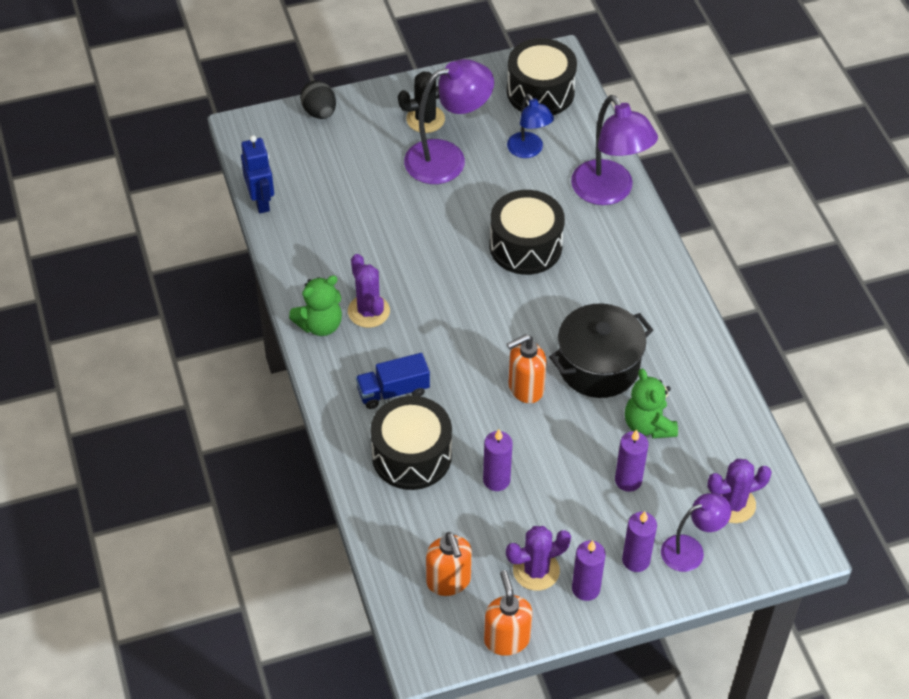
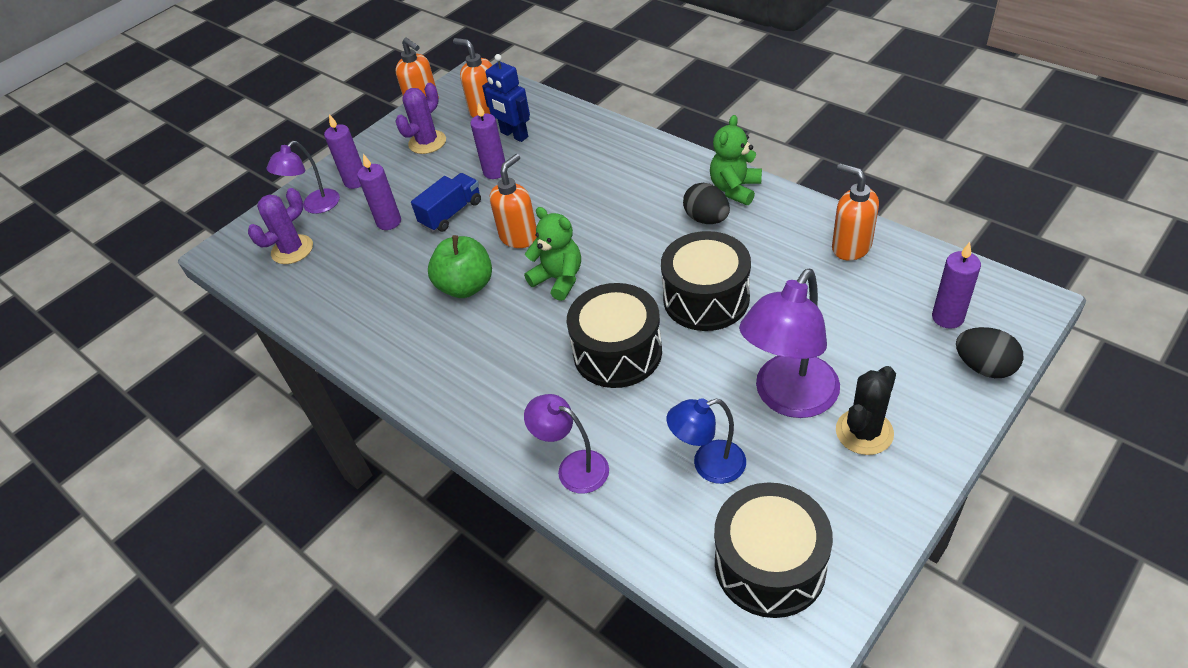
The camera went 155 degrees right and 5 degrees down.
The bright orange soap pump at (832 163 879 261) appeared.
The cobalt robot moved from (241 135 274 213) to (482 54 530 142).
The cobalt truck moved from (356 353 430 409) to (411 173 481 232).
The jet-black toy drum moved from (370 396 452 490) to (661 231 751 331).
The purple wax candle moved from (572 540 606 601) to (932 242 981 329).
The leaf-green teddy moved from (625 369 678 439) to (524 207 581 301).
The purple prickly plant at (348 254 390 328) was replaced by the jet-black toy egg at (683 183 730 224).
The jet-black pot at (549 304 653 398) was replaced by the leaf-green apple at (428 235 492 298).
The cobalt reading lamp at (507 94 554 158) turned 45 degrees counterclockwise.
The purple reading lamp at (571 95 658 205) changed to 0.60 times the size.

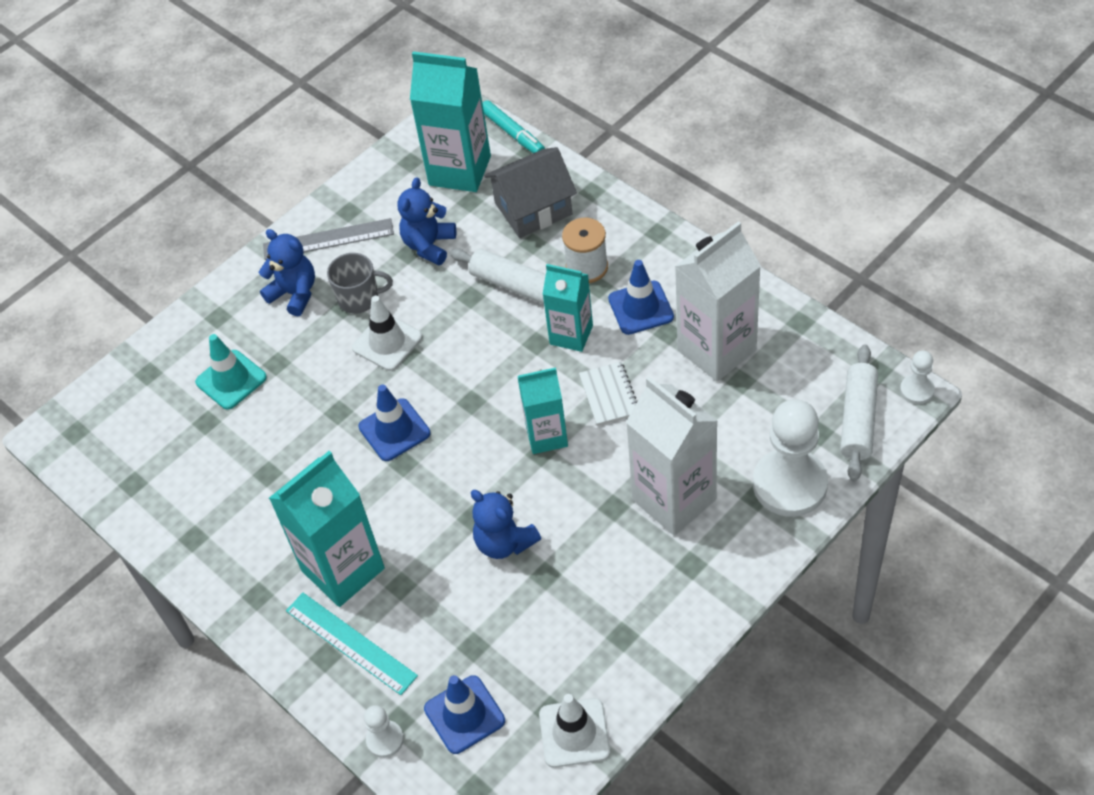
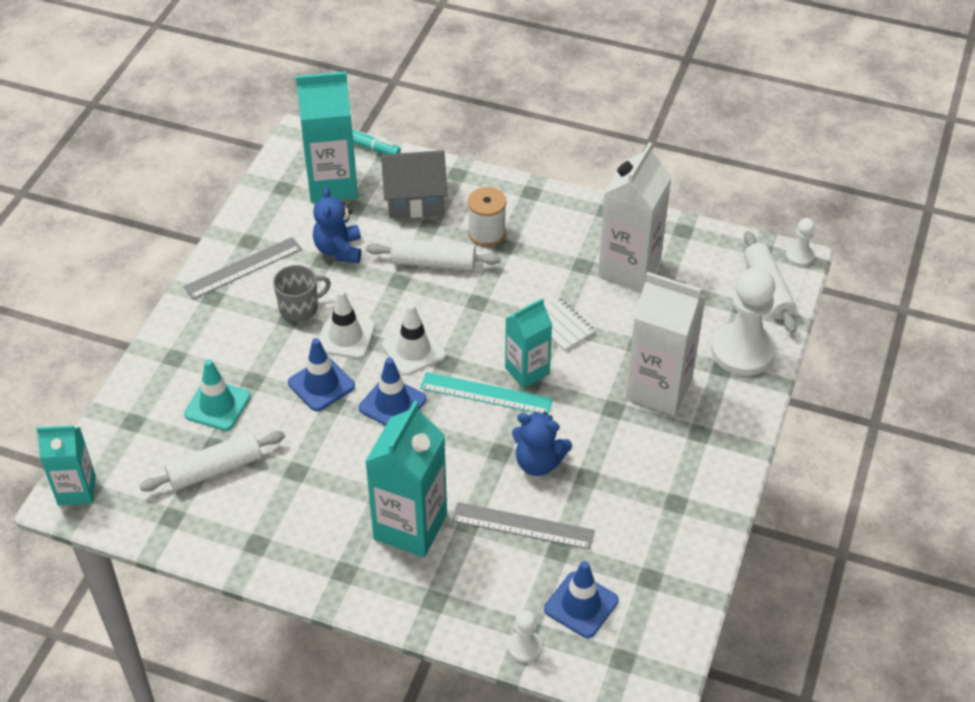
The camera went 30 degrees left and 5 degrees down.
The cobalt teddy at (259 229 315 316) disappeared.
The pure white rolling pin at (139 431 285 492) appeared.
The gray straightedge at (452 502 595 550) appeared.
The teal straightedge moved from (286 593 418 695) to (420 372 553 415).
The pure white road cone moved from (539 694 610 768) to (382 304 446 375).
The teal carton moved from (543 264 593 352) to (36 425 96 505).
The cobalt road cone moved from (608 260 674 335) to (288 338 355 411).
The gray toy house at (484 147 577 238) turned 45 degrees clockwise.

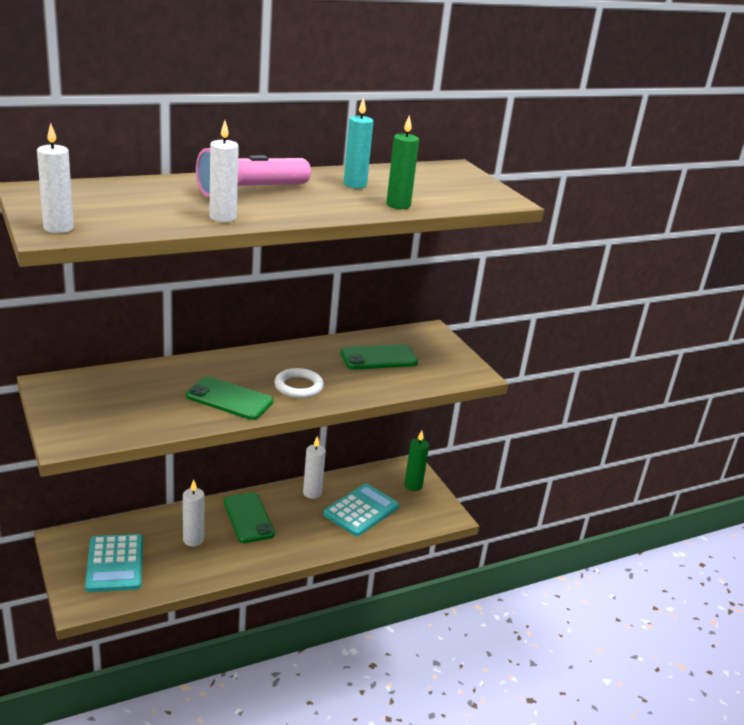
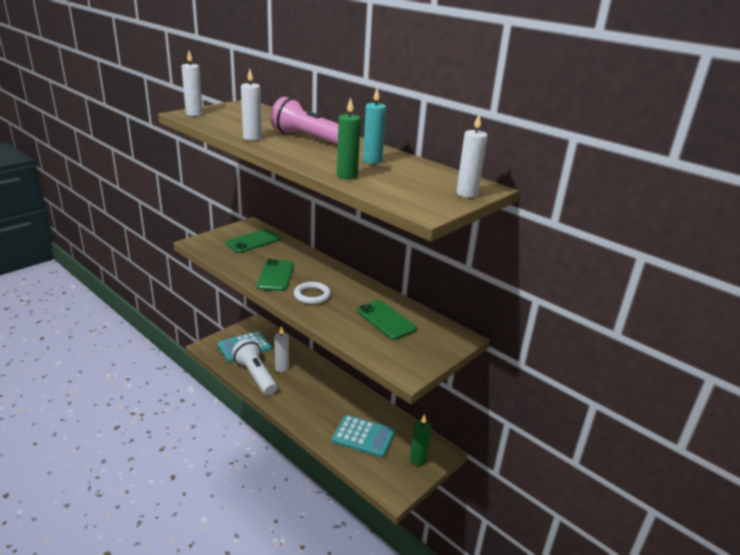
The camera went 70 degrees right and 0 degrees up.
The pure white flashlight at (232 339 277 395) appeared.
The leaf-green mobile phone moved from (224 492 275 543) to (226 229 281 253).
The pure white wax candle moved from (303 436 326 499) to (456 114 488 198).

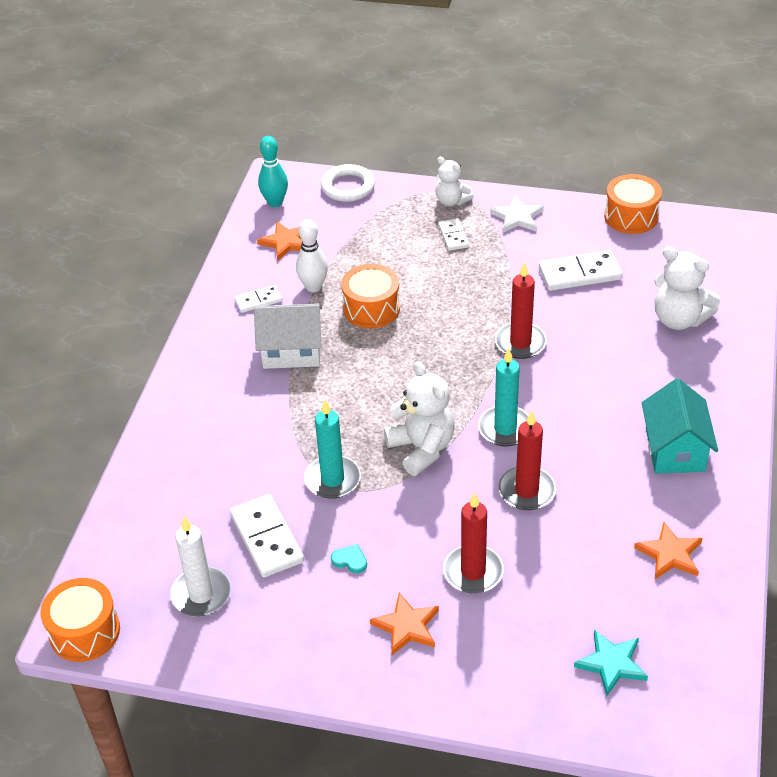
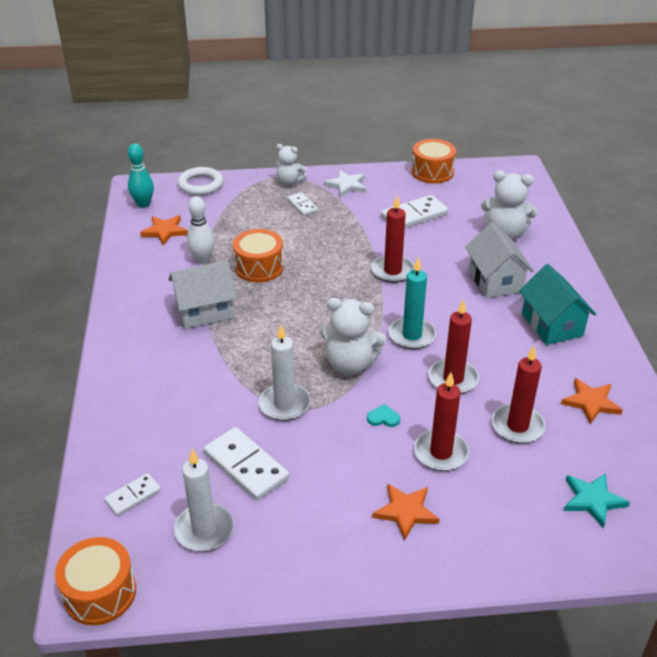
The camera went 20 degrees left and 5 degrees down.
The pure white toy house at (465 222 534 298) appeared.
The crimson wax candle at (492 346 545 443) appeared.
The pure white domino piece moved from (234 285 283 313) to (104 473 161 516).
The teal heart moved from (331 544 367 573) to (367 404 400 427).
The teal wax candle at (304 400 361 499) became the pure white wax candle at (259 325 310 421).
The pure white teddy at (384 361 455 476) turned 150 degrees clockwise.

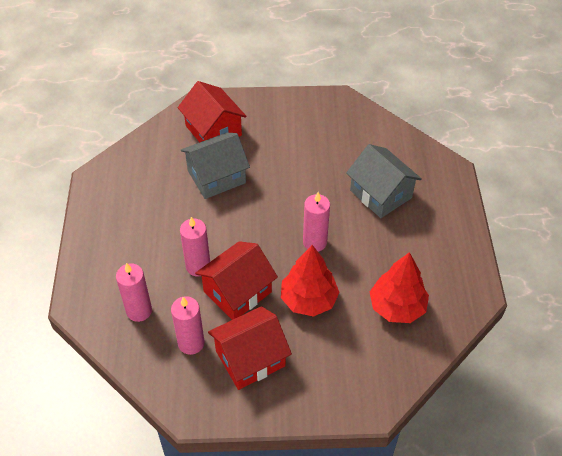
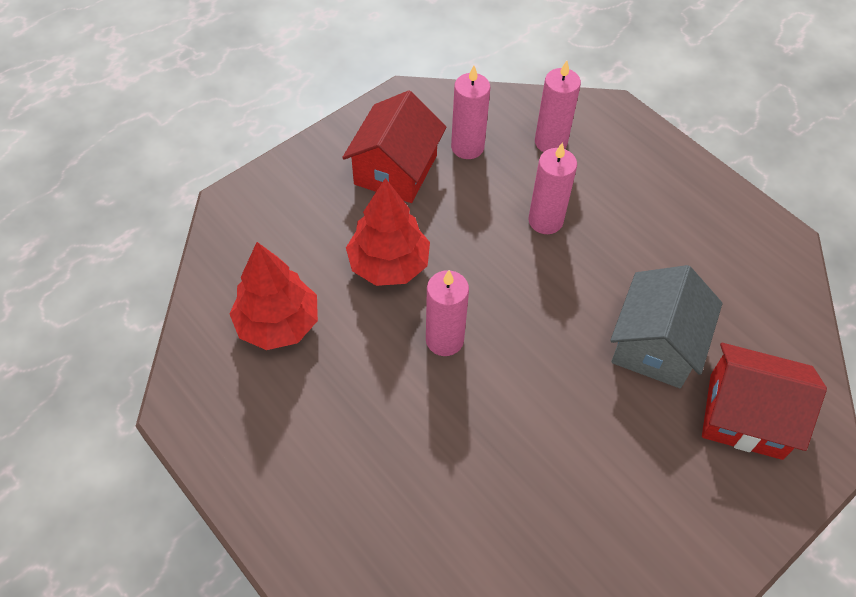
The camera went 140 degrees right and 5 degrees up.
The crimson toy house at (195 241 278 320) disappeared.
The gray toy house at (346 144 422 218) disappeared.

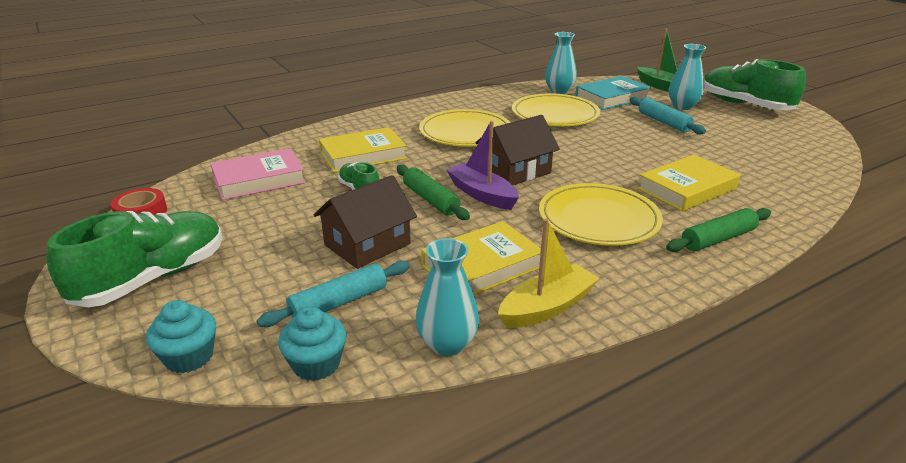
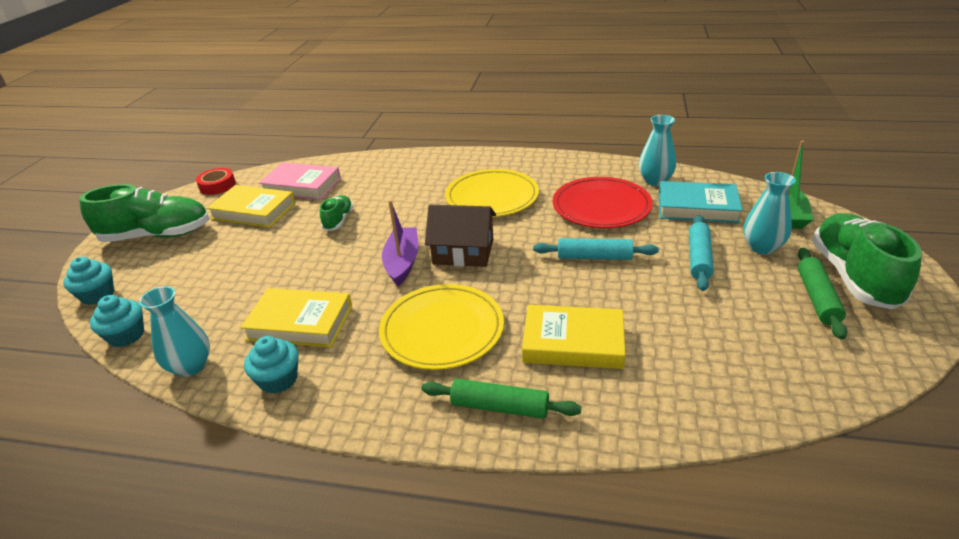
The camera went 45 degrees right and 5 degrees up.
The russet toy house at (313 175 417 269) disappeared.
The teal rolling pin moved from (257 261 410 327) to (533 238 659 260).
The yellow hardcover moved from (319 127 407 172) to (207 185 295 228).
The leaf-green rolling pin moved from (397 165 470 220) to (798 248 847 340).
The yellow sailboat at (498 218 600 328) was replaced by the teal cupcake at (244 336 299 394).
The yellow dinner plate at (512 93 600 126) became the crimson dinner plate at (553 177 653 228).

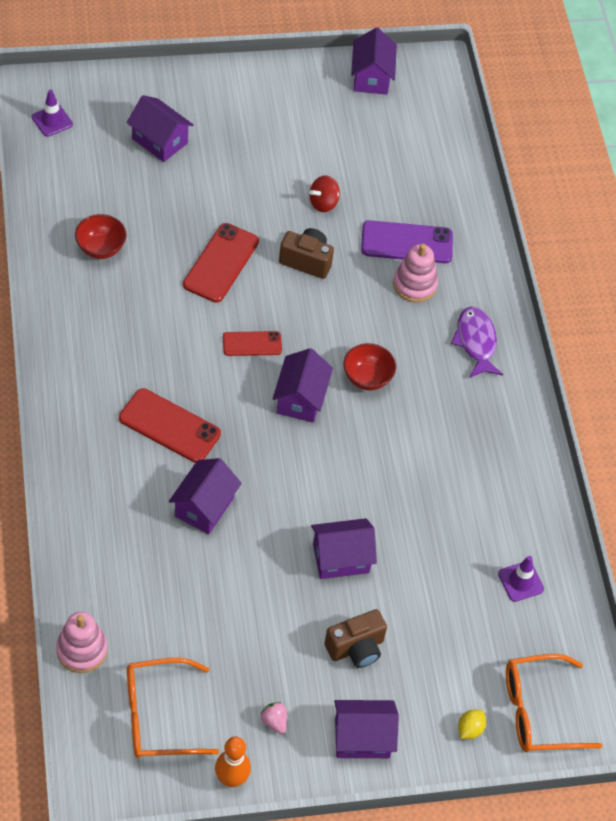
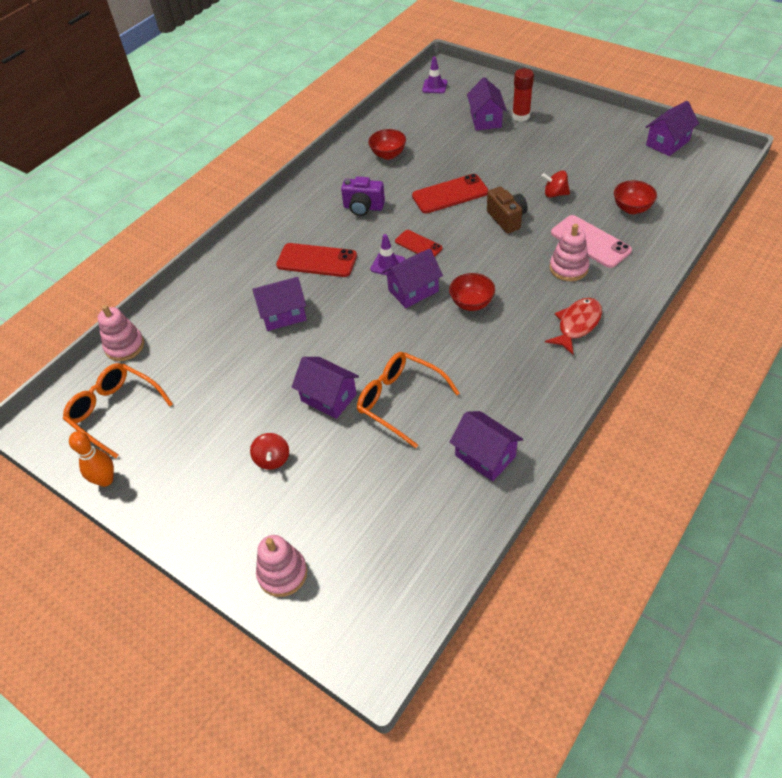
The camera went 55 degrees right and 5 degrees down.
The pink toy strawberry at (261 702 287 734) disappeared.
The purple camera at (341 176 385 216) appeared.
The crimson stick of glue at (512 68 534 122) appeared.
The crimson bowl at (614 180 657 214) appeared.
The purple toy house moved from (334 700 399 758) to (450 411 523 481).
The purple road cone moved from (498 556 544 602) to (370 234 405 275).
The bright orange spectacles moved from (506 654 602 752) to (357 352 460 448).
The russet camera at (324 609 387 668) was replaced by the crimson spinning top at (250 433 289 470).
The yellow toy lemon at (458 710 486 739) was replaced by the pink ring stacker at (256 535 307 597).
The purple mobile phone at (361 220 453 263) became the pink mobile phone at (551 215 632 268).
The purple fish at (451 307 503 378) became the crimson fish at (545 298 602 355).
The crimson mobile phone at (119 388 221 463) turned 60 degrees counterclockwise.

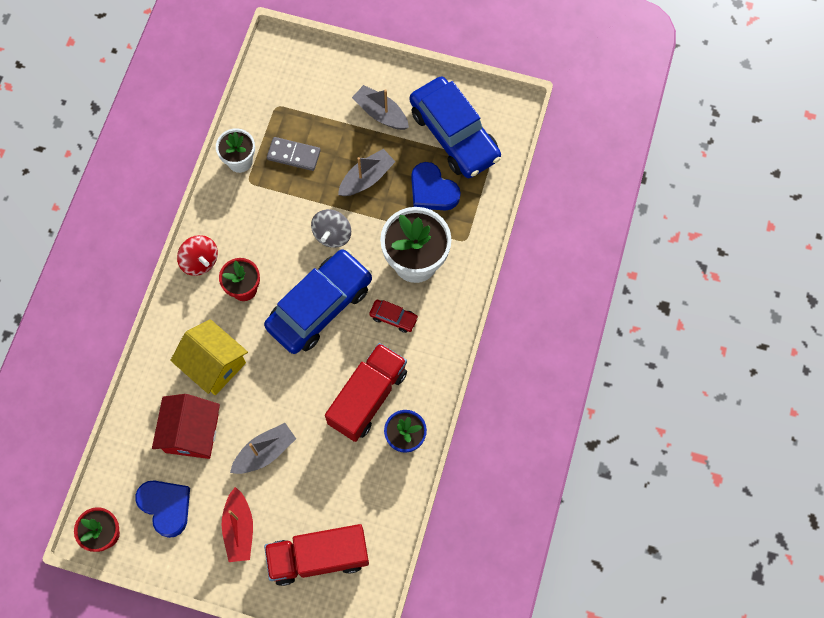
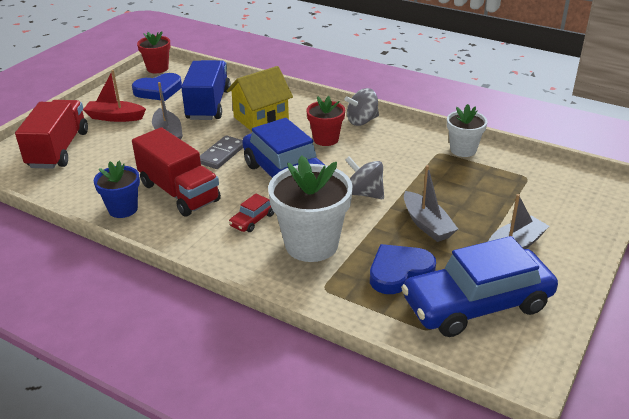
The camera went 105 degrees right and 35 degrees down.
The gray domino piece moved from (267 137 321 171) to (200 135 243 169).
The crimson toy house at (152 394 220 459) was replaced by the cobalt truck at (181 60 231 120).
The crimson spinning top at (177 235 218 276) became the gray spinning top at (344 88 379 126).

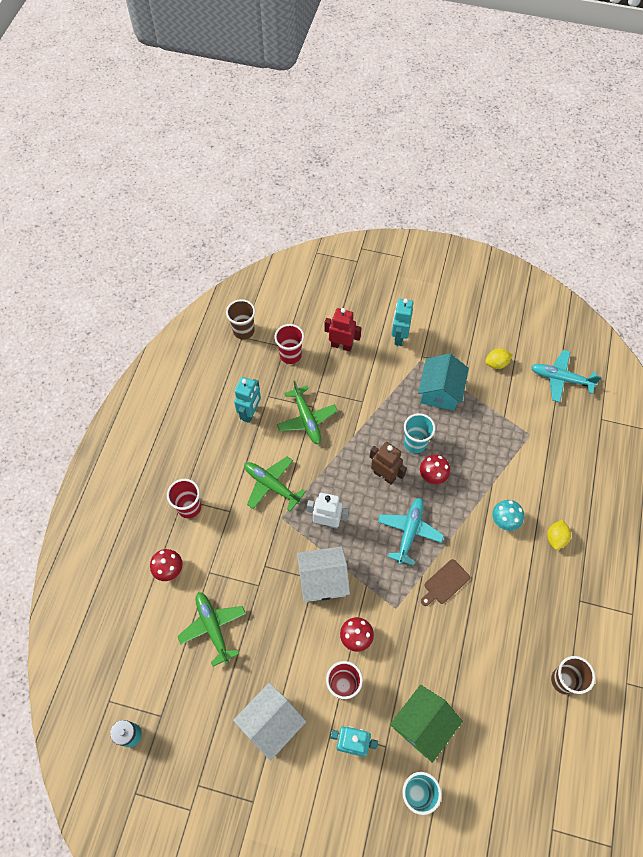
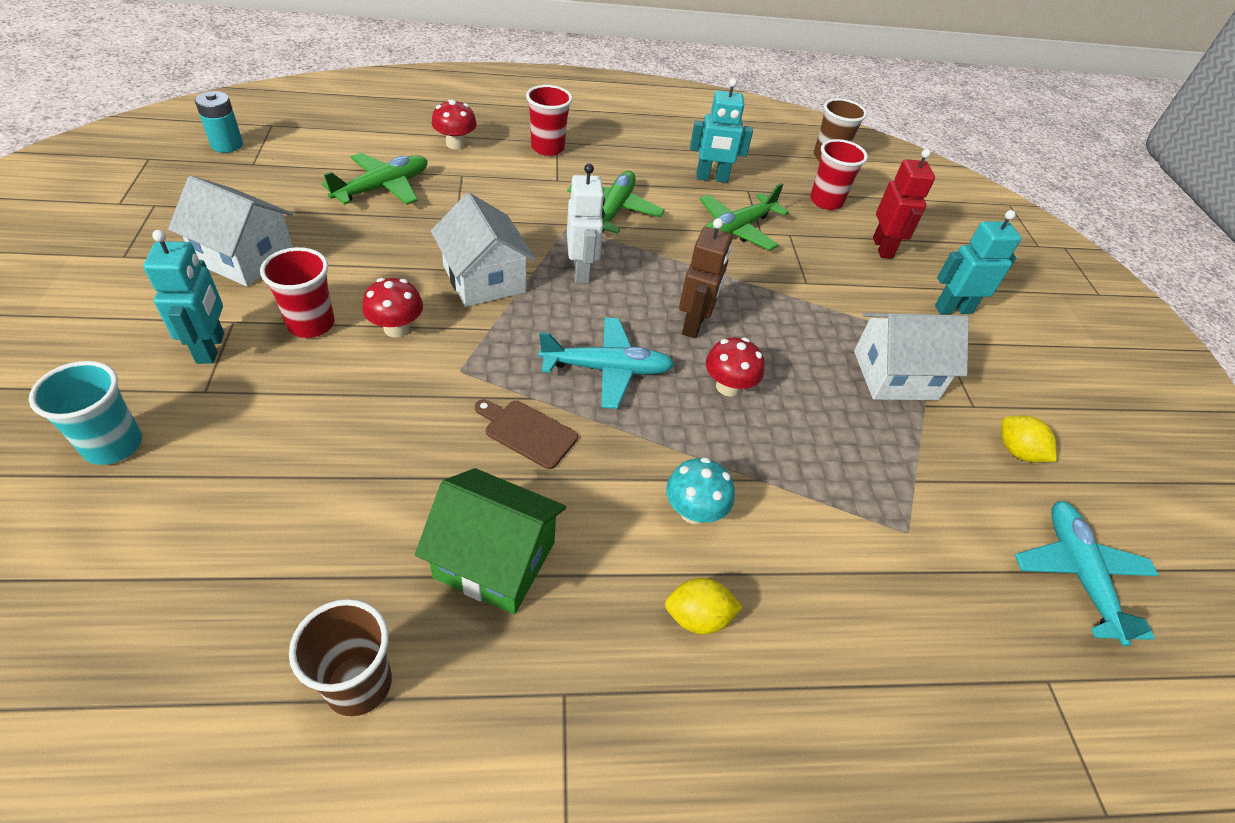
The camera went 65 degrees right and 15 degrees down.
The teal beaker at (404 413 435 453) disappeared.
The leaf-green toy house moved from (390 685 463 763) to (415 468 566 614).
The teal toy house at (418 353 469 411) became the pure white toy house at (854 313 969 400).

